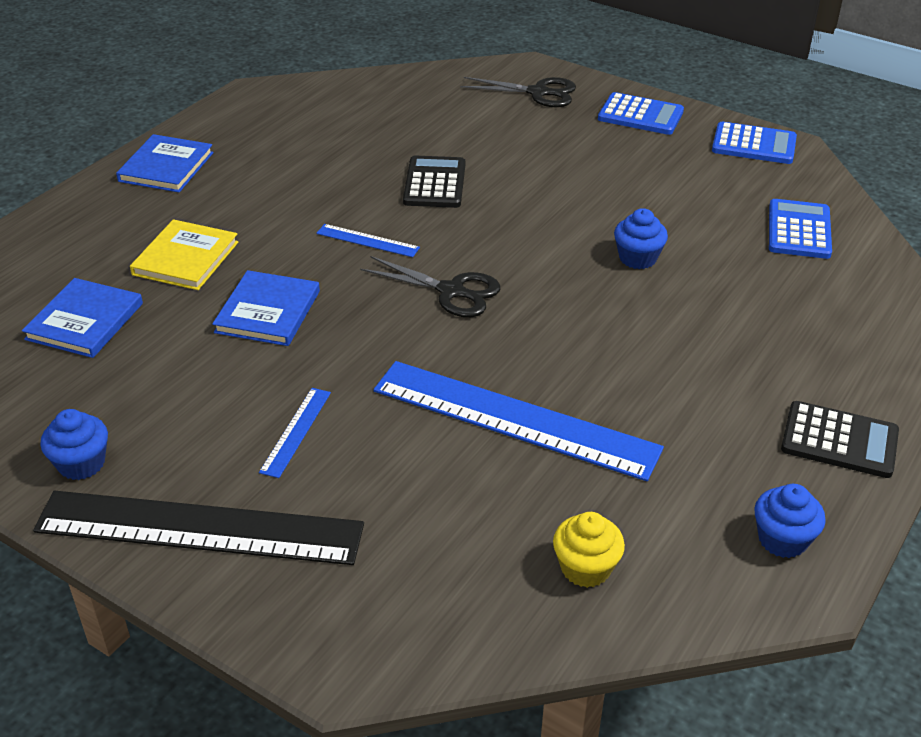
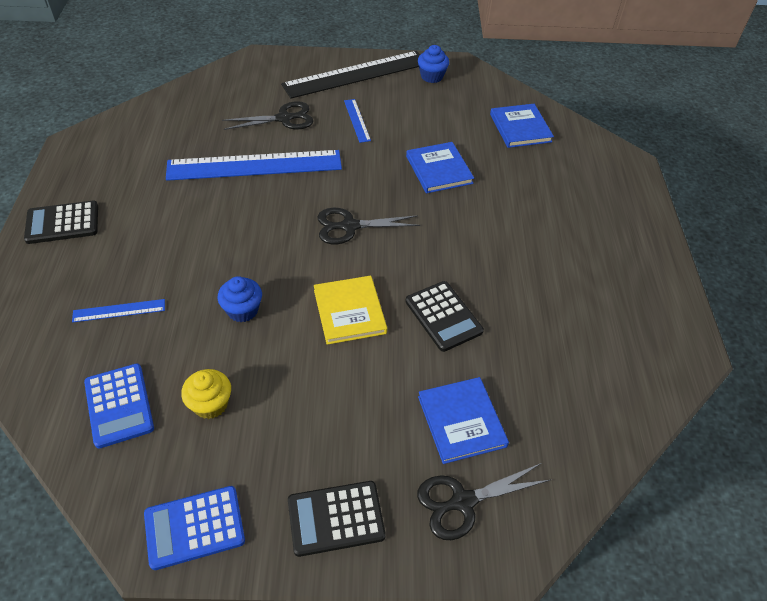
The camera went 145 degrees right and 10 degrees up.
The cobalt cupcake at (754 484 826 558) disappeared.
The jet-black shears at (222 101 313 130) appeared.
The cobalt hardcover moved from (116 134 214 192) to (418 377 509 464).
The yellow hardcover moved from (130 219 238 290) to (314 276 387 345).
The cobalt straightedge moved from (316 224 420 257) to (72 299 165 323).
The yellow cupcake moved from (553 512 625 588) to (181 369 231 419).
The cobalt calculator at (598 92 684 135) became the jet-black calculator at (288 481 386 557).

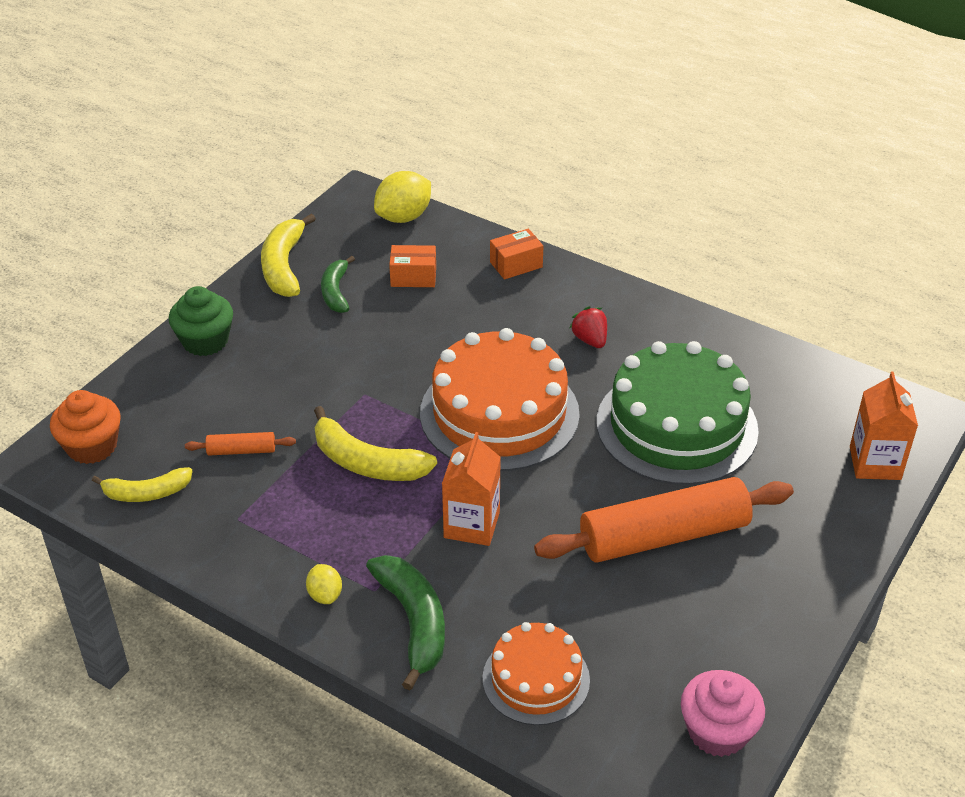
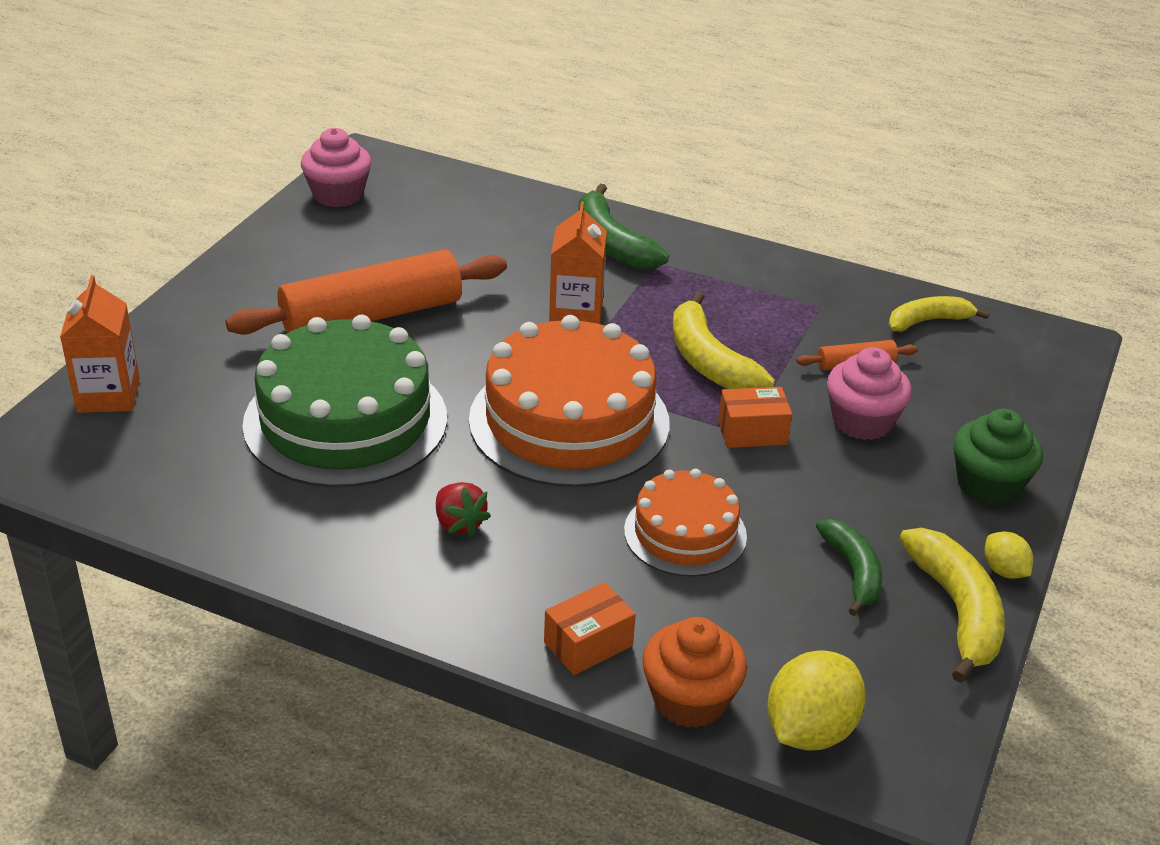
The camera went 170 degrees right and 5 degrees down.
The pink cupcake at (827 347 912 440) appeared.
The bright orange cupcake moved from (50 390 121 464) to (642 617 747 728).
The yellow toy lemon moved from (306 564 342 604) to (985 532 1033 579).
The bright orange parcel moved from (389 245 436 287) to (718 387 792 448).
The bright orange cake moved from (482 622 590 725) to (624 469 747 577).
The yellow banana fruit at (314 406 437 481) turned 135 degrees counterclockwise.

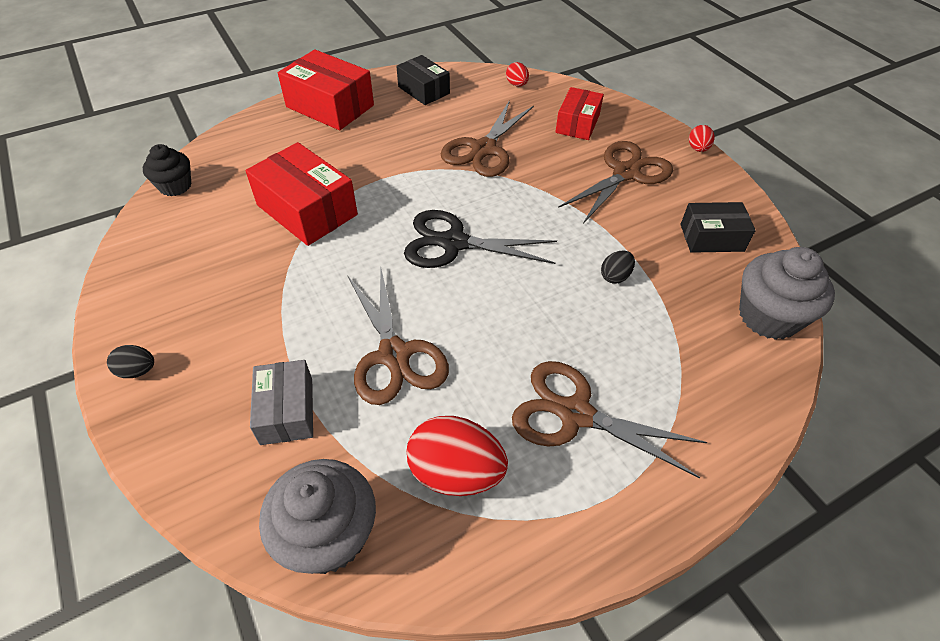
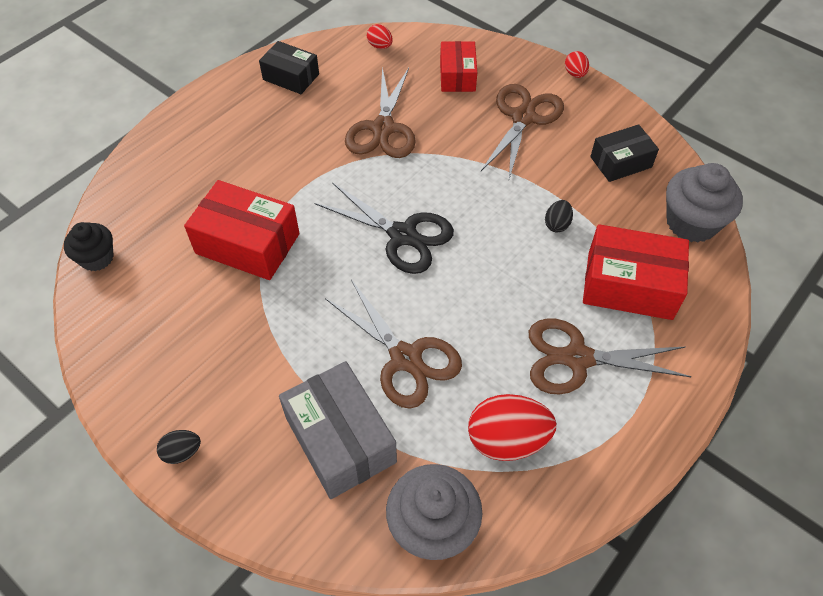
The camera went 20 degrees left and 5 degrees up.
The crimson parcel moved from (278 50 374 130) to (583 224 689 320).
The jet-black shears at (404 210 557 268) turned 135 degrees counterclockwise.
The gray parcel at (250 360 313 445) changed to 1.58 times the size.

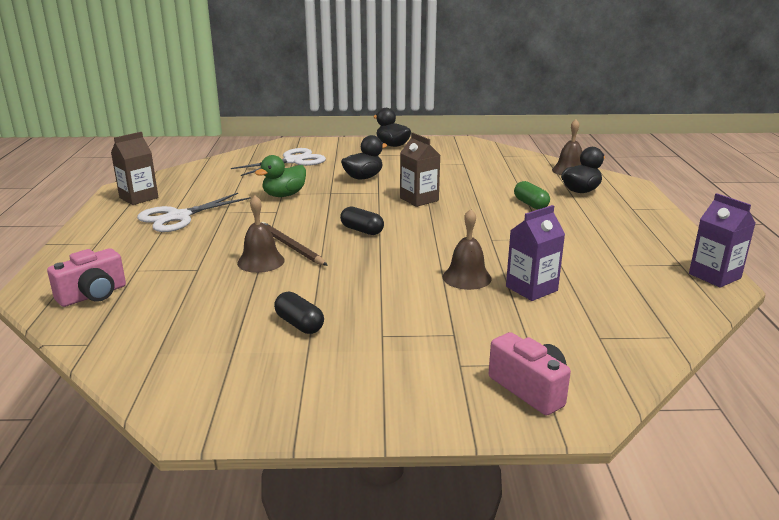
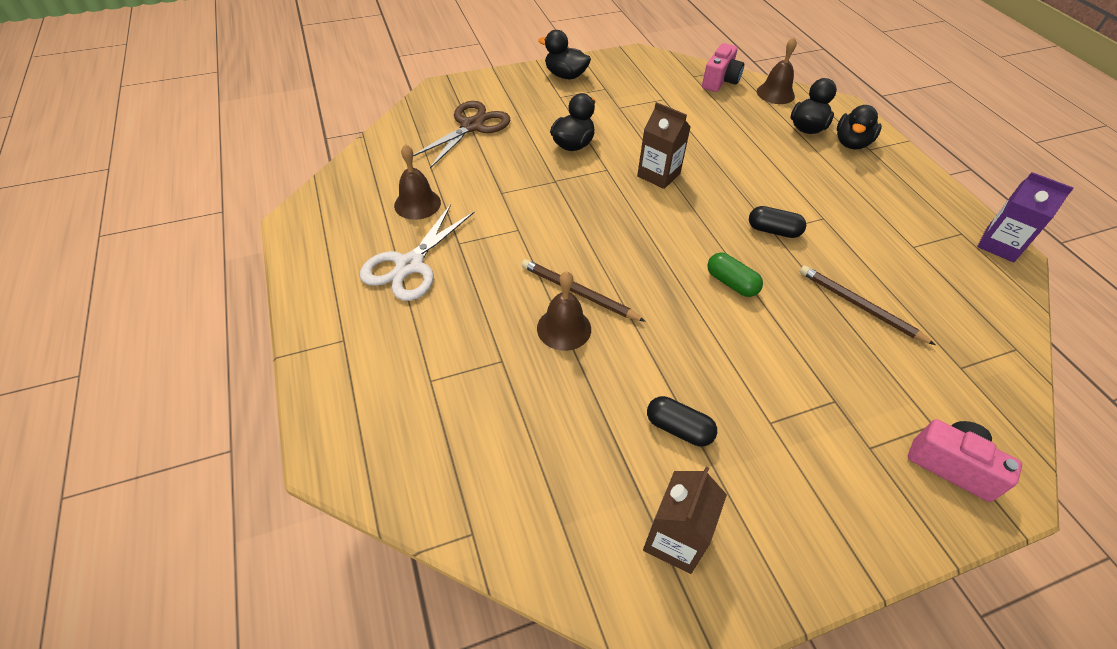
The camera went 20 degrees left and 25 degrees up.
The leaf-green duck at (255 155 306 197) disappeared.
The jet-black duck at (837 105 882 149) appeared.
The pink camera moved from (47 248 126 307) to (702 43 744 92).
The russet carton moved from (111 132 158 205) to (643 467 727 574).
The jet-black pill shape moved from (340 206 384 235) to (749 206 806 238).
The russet hand bell moved from (443 209 492 290) to (394 144 441 220).
The leaf-green pill shape moved from (514 181 550 209) to (707 252 763 297).
The purple carton at (506 205 565 301) was replaced by the russet pencil at (800 265 935 345).
The pure white shears at (231 148 326 176) became the russet shears at (413 101 510 168).

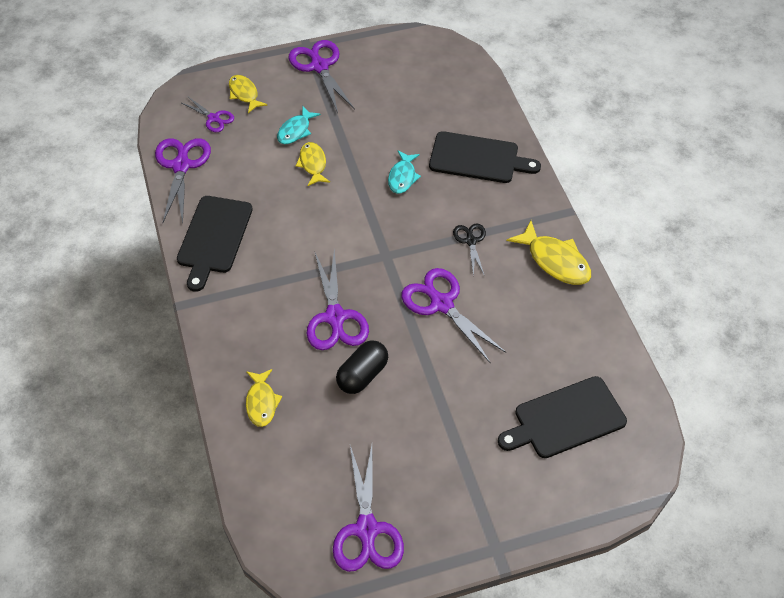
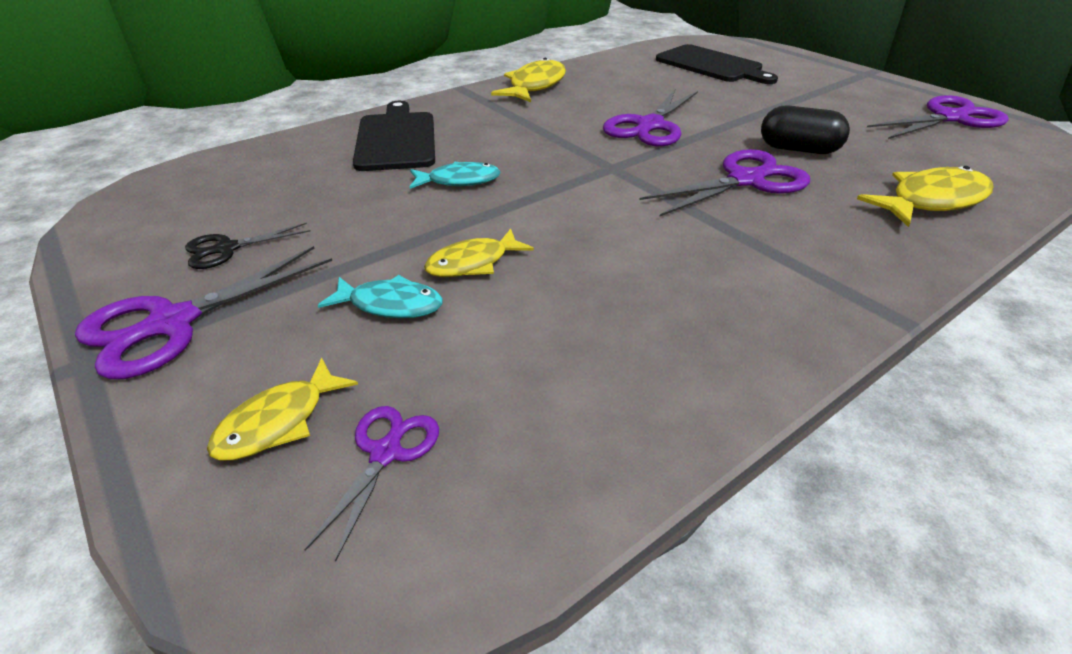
The camera went 110 degrees left and 15 degrees down.
The purple shears at (155 138 211 224) disappeared.
The jet-black bread board at (177 196 253 292) disappeared.
The jet-black shears moved from (453 224 486 276) to (185 223 310 269).
The yellow fish at (246 369 282 427) changed to 1.53 times the size.

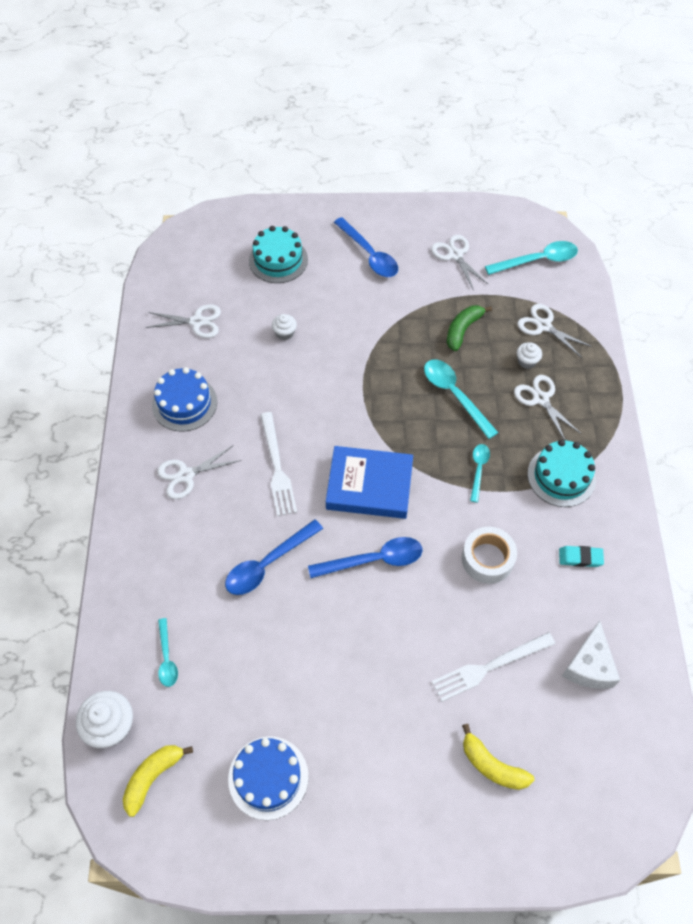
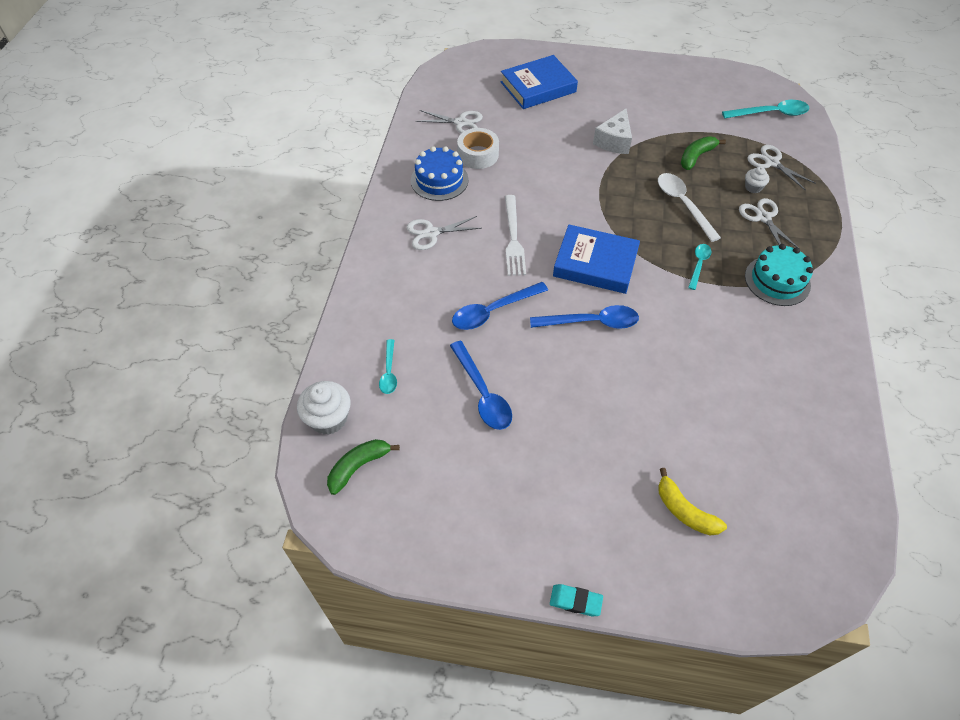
The camera went 10 degrees right and 5 degrees down.
The cobalt cake at (228 736 309 820) disappeared.
The pure white cupcake at (272 314 297 340) disappeared.
The pure white shears at (431 235 489 291) disappeared.
The pure white fork at (432 632 555 702) disappeared.
The cobalt tablespoon moved from (334 217 398 277) to (450 341 512 430).
The pure white sticky tape moved from (462 527 517 584) to (457 128 499 169).
The teal pencil eraser moved from (559 546 604 567) to (550 584 603 616).
The pure white cheese moved from (562 620 620 689) to (593 109 632 154).
The teal cake at (249 226 308 283) was replaced by the cobalt hardcover at (501 55 578 109).
The yellow banana fruit at (123 745 193 817) became the leaf-green banana fruit at (327 439 400 495).
The teal tablespoon at (424 360 498 439) became the pure white tablespoon at (658 173 721 242).

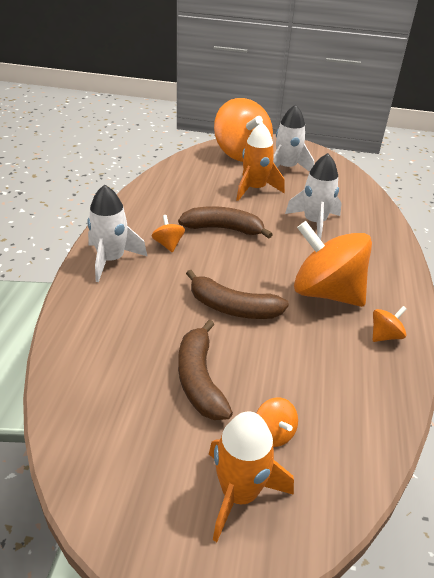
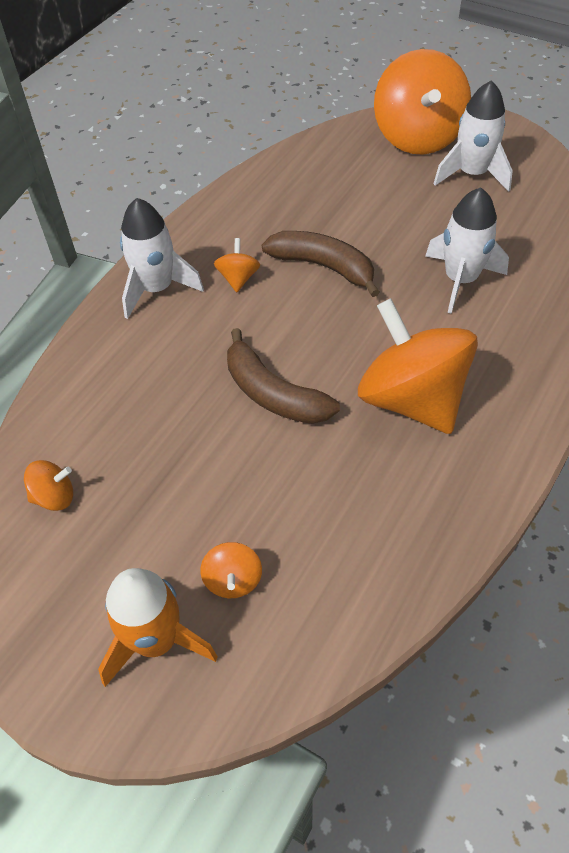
The camera went 25 degrees right and 15 degrees up.
The russet banana fruit at (178 320 233 420) disappeared.
The bright orange rocket at (236 123 285 201) disappeared.
The bright orange spinning top moved from (373 306 407 342) to (24 460 73 511).

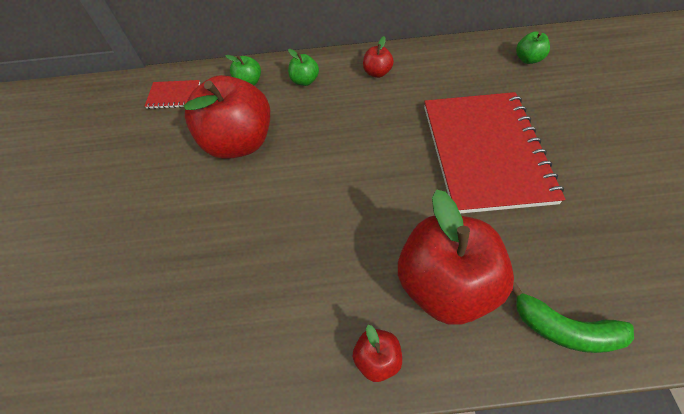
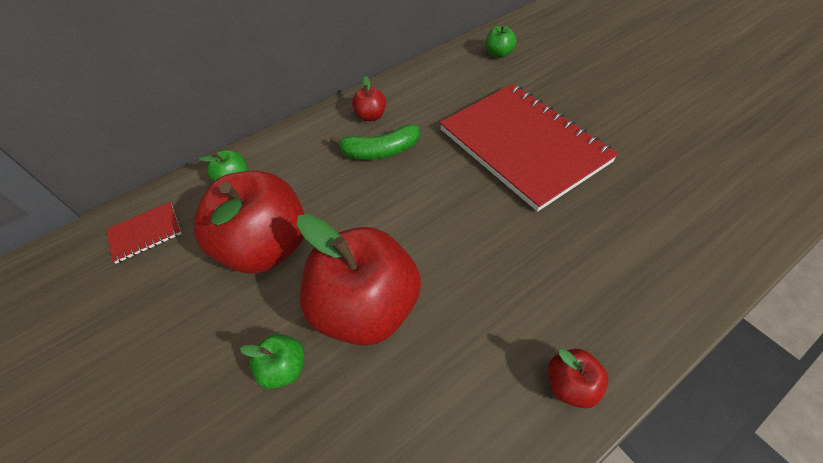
The camera went 30 degrees left and 5 degrees down.
The leaf-green apple moved from (288 49 319 86) to (240 334 304 389).
The crimson apple moved from (398 190 514 325) to (297 214 421 346).
The leaf-green banana fruit moved from (512 282 634 353) to (330 125 419 160).

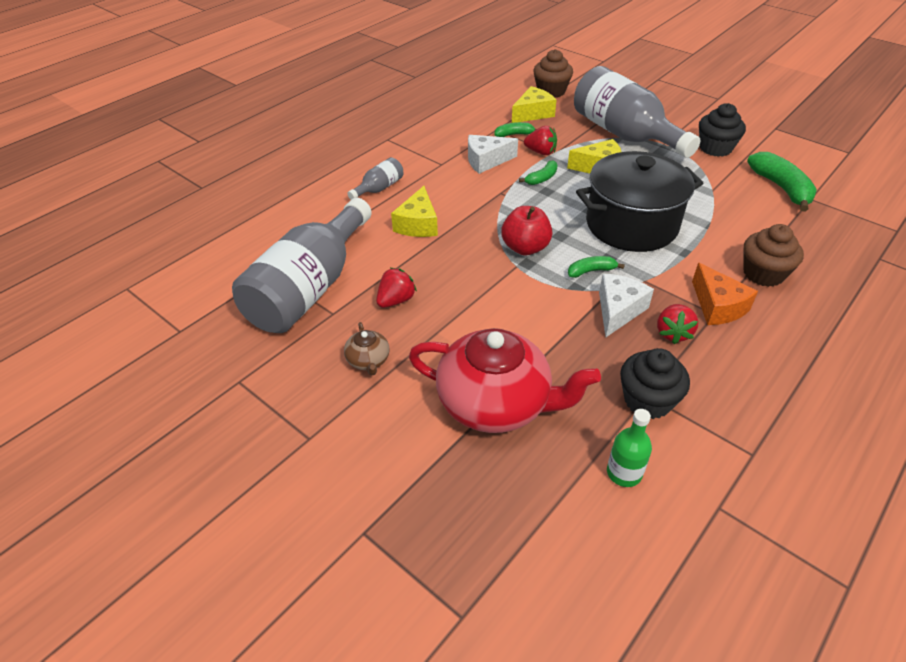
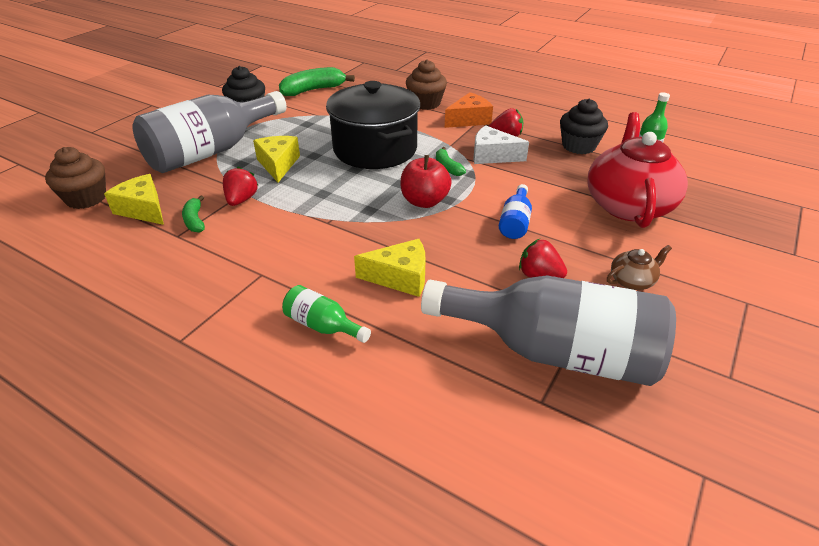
The camera went 100 degrees left and 5 degrees down.
The pure white cheese at (468 135 518 174) disappeared.
The leaf-green banana fruit at (519 160 558 185) disappeared.
The cobalt bottle at (499 184 532 239) appeared.
The gray bottle at (347 157 403 200) became the leaf-green bottle at (282 285 371 343).

